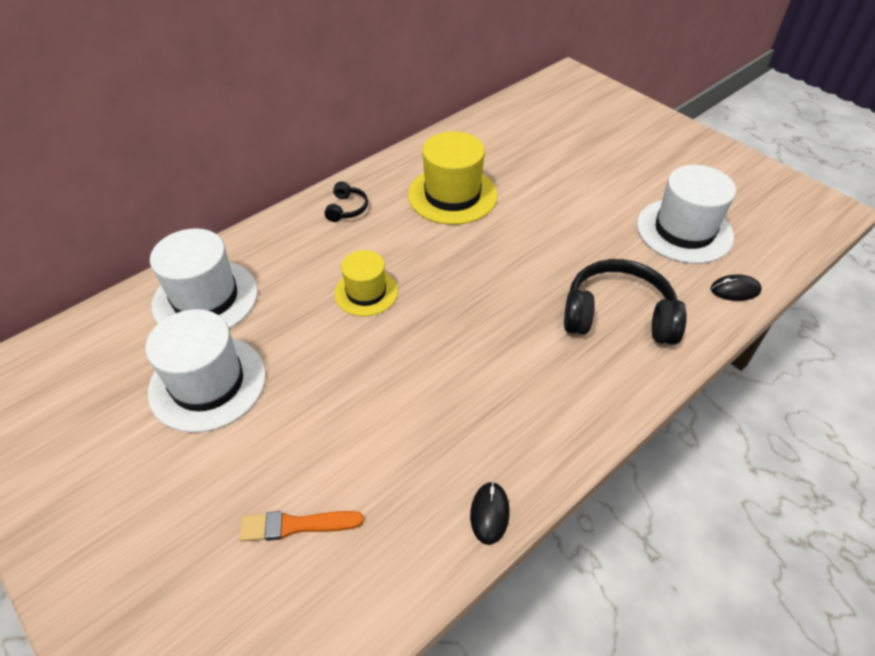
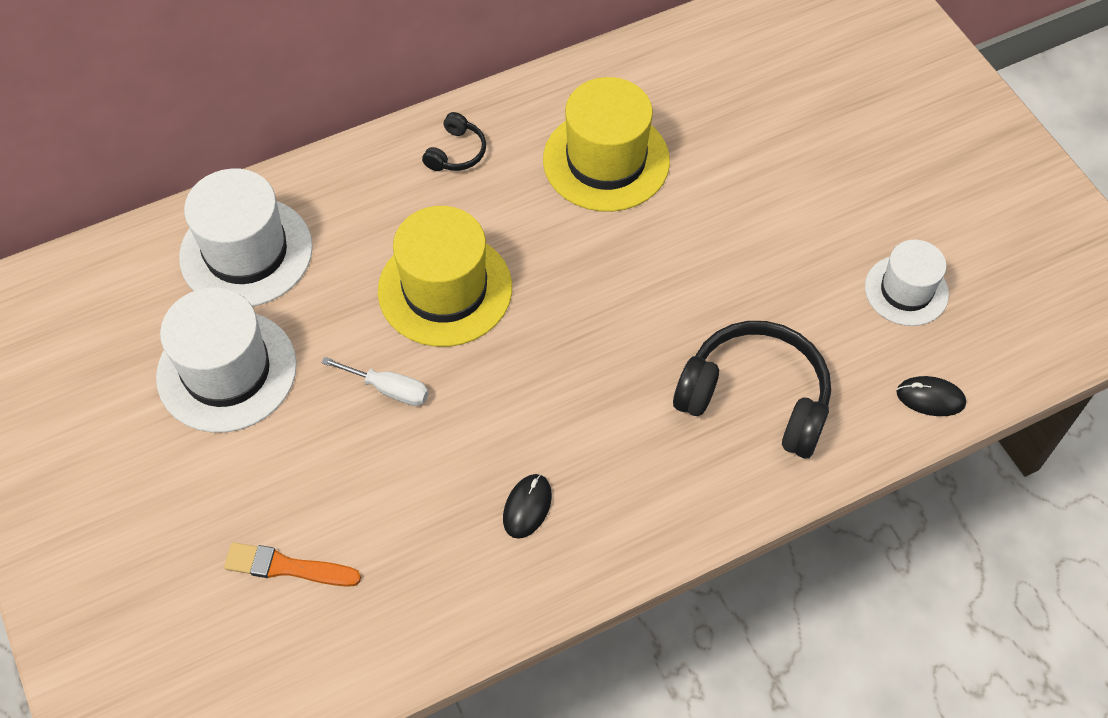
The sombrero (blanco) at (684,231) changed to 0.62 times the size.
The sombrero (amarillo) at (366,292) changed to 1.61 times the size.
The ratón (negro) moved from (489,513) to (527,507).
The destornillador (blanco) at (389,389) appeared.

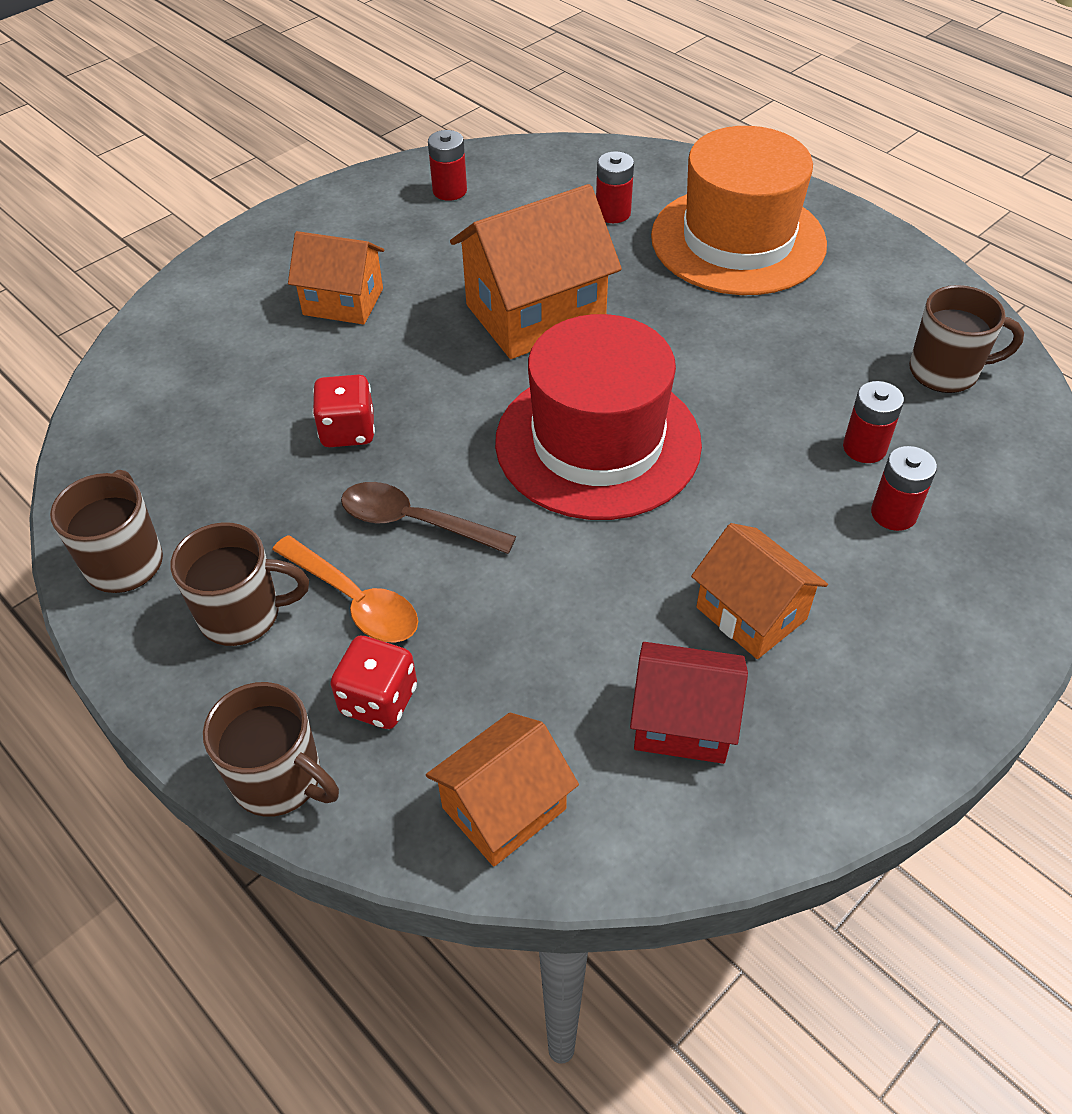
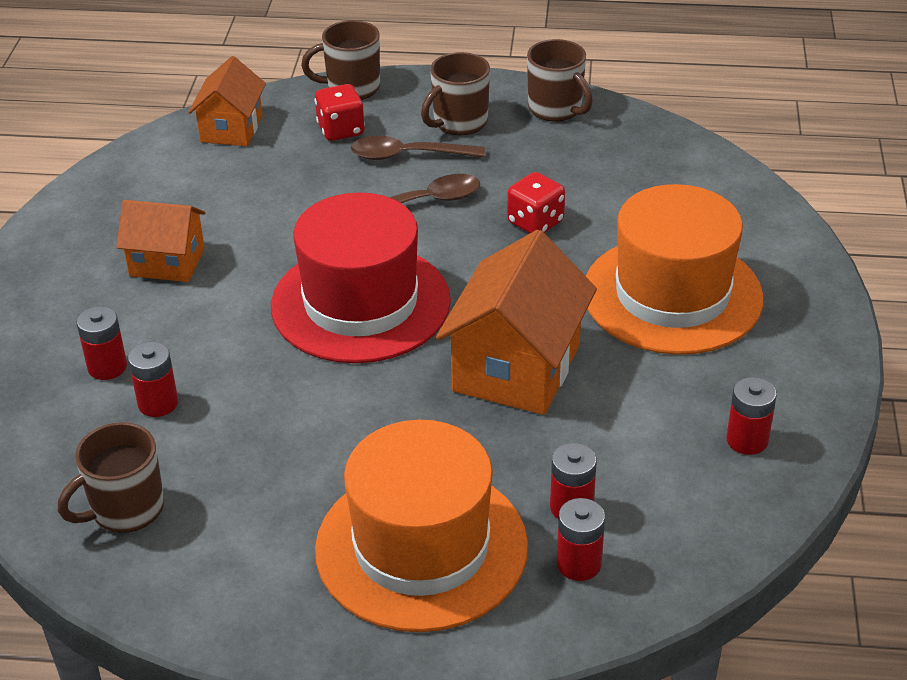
The casa (naranja) at (343,302) was replaced by the sombrero (naranja) at (672,295).
The cuchara (naranja) at (355,600) became the cuchara (marrón) at (407,155).
The casa (rojo) at (682,722) disappeared.
The pila (rojo) at (579,564) appeared.

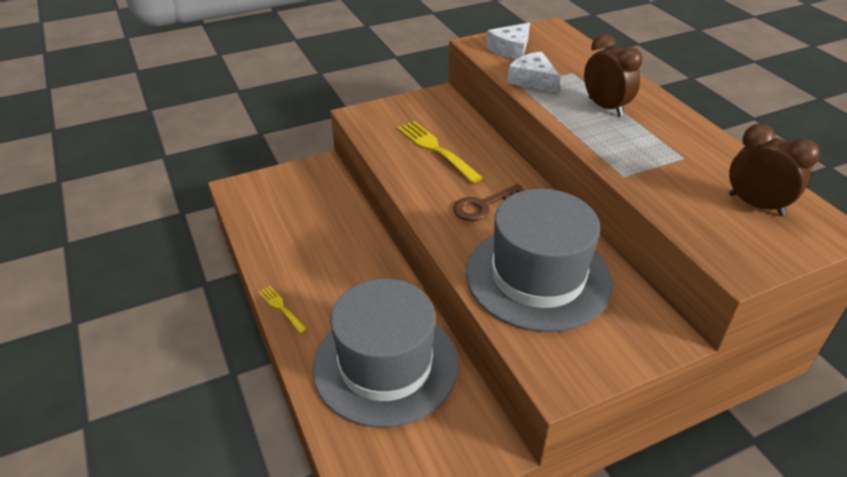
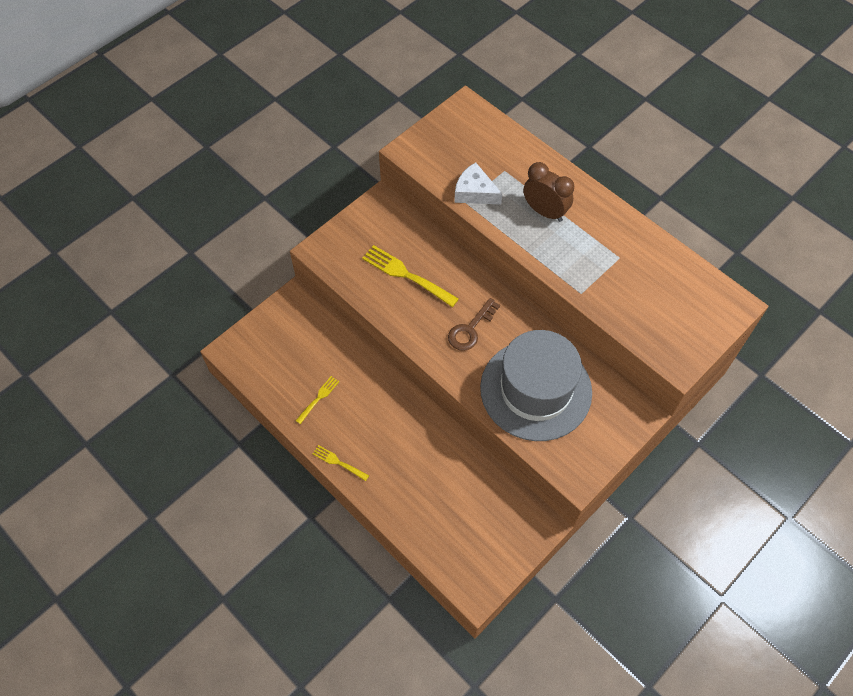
The queso (blanco) at (511,49) disappeared.
The despertador (marrón) at (755,205) disappeared.
The sombrero (gris) at (385,365) disappeared.
The tenedor (amarillo) at (318,398) appeared.

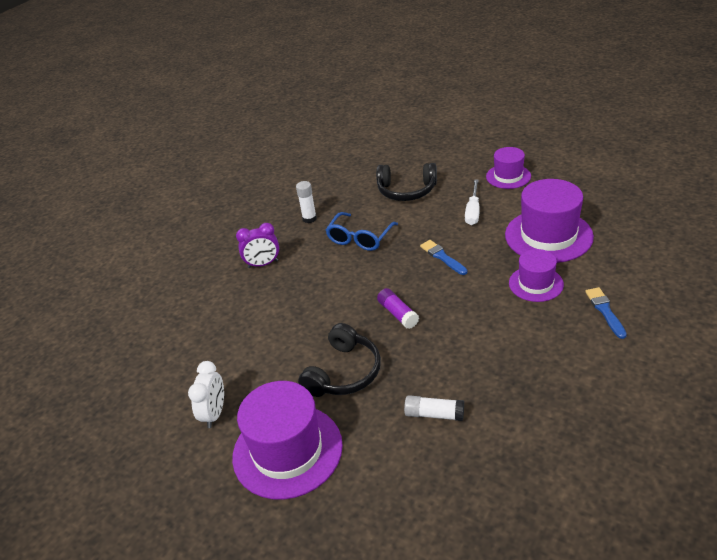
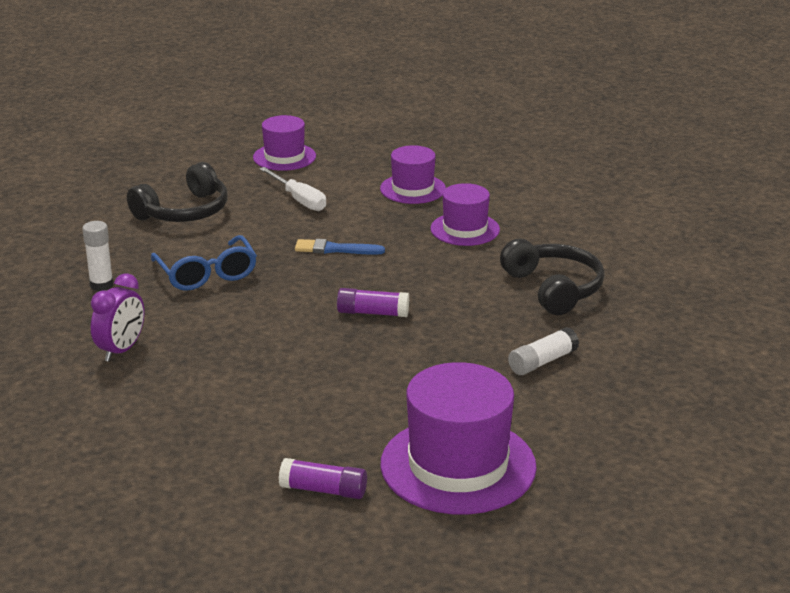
The sombrero (morado) at (548,236) changed to 0.58 times the size.
The pincel (azul) at (605,311) disappeared.
The auriculares (negro) moved from (344,372) to (553,288).
The despertador (blanco) at (215,413) was replaced by the barra de pegamento (morado) at (323,490).

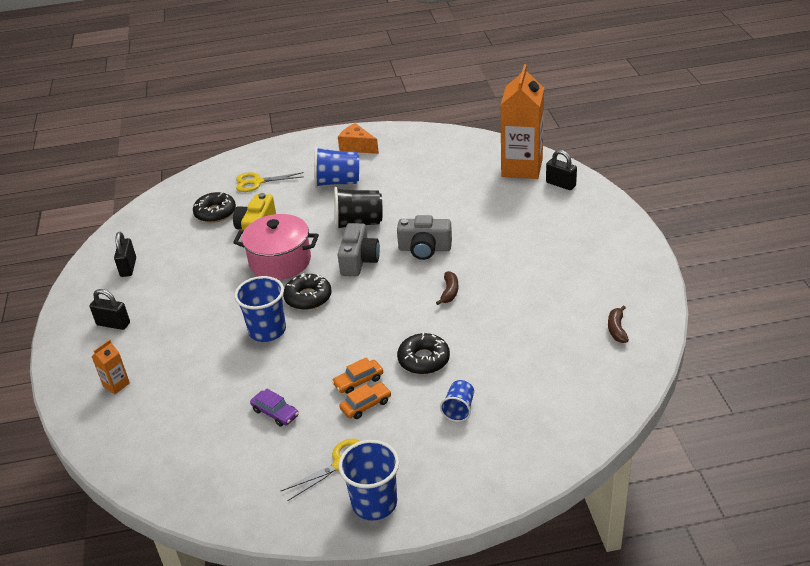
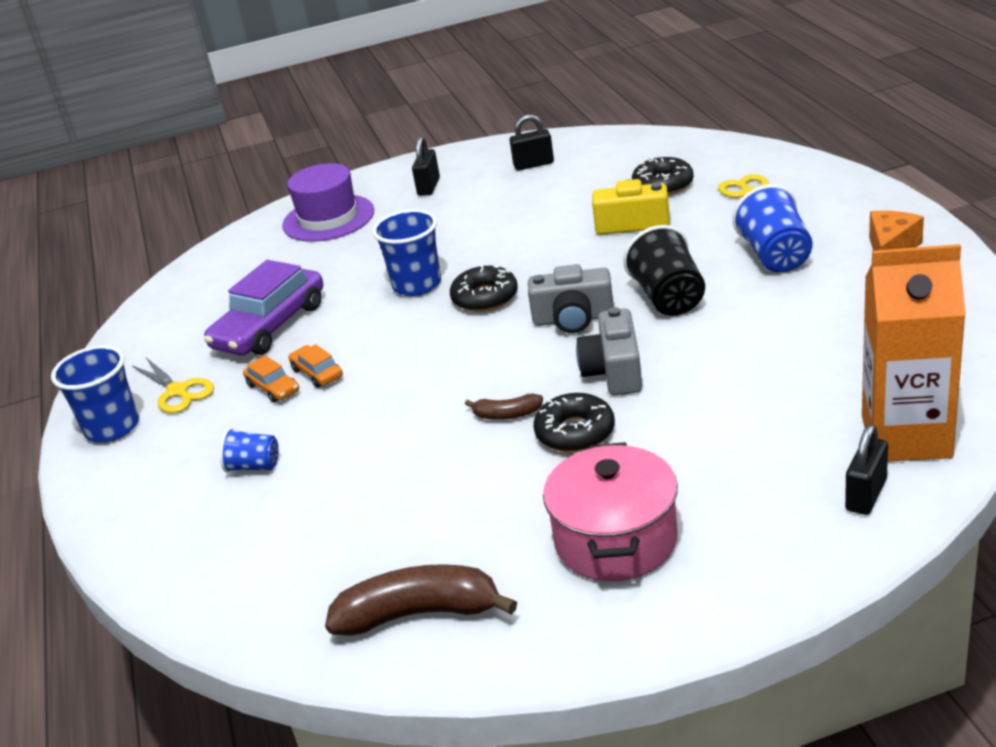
The olla (rosa) moved from (280,261) to (616,540).
The plátano (marrón) at (617,329) changed to 1.98 times the size.
The rosquilla (negro) moved from (424,359) to (575,432).
The cartón de leche (naranja) at (116,385) was replaced by the sombrero (morado) at (328,218).
The coche (morado) at (275,413) changed to 2.13 times the size.

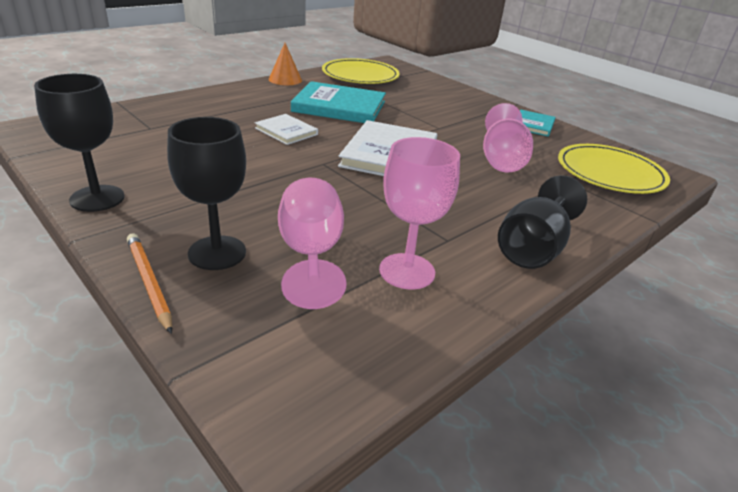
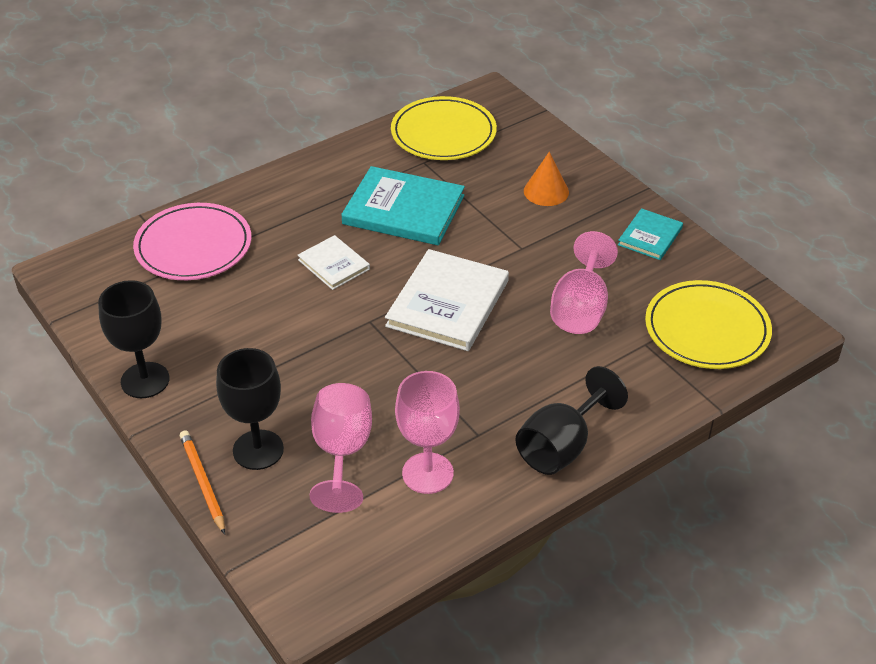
The cono (naranja) moved from (285,79) to (546,191).
The plato (rosa) at (193,246) appeared.

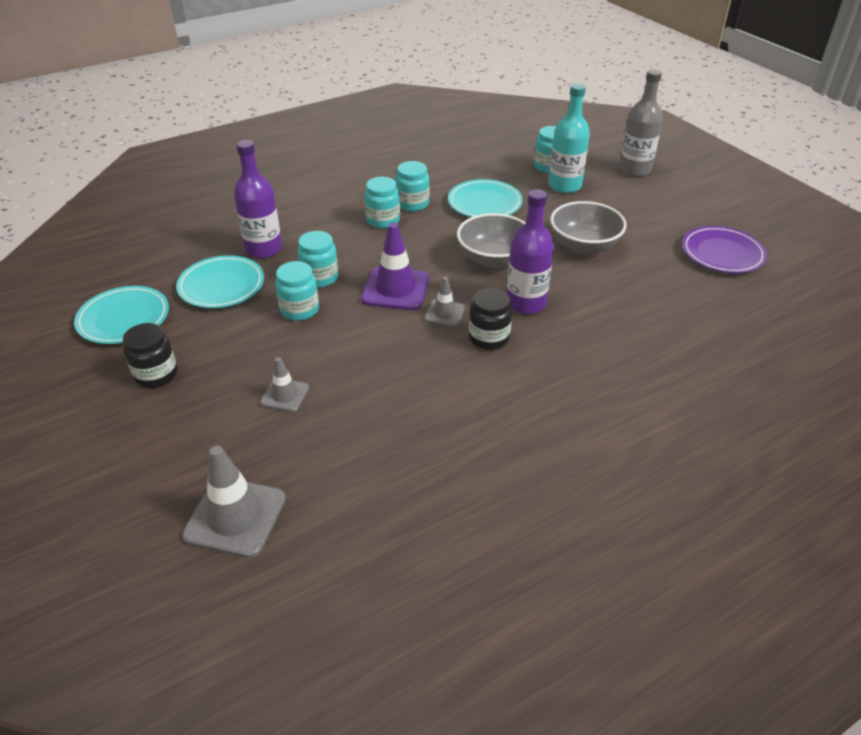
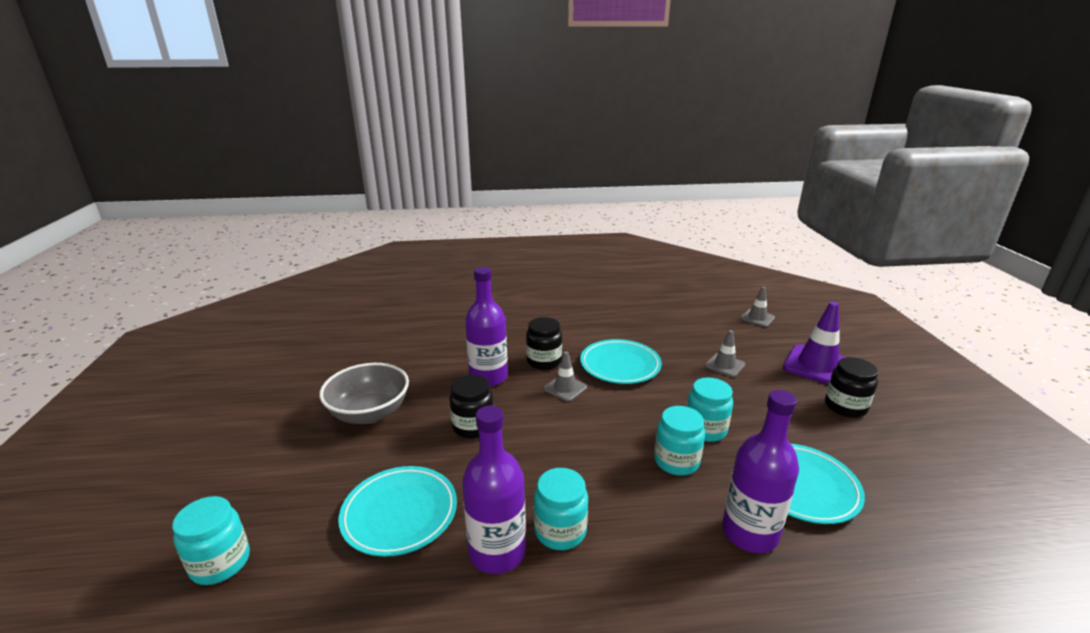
The botella (gris) at (634,169) disappeared.
The botella (turquesa) at (564,186) disappeared.
The tarro (turquesa) at (412,204) was replaced by the botella (morado) at (497,552).
The cuenco (gris) at (493,259) was replaced by the tarro (negro) at (473,426).
The cono de tráfico (morado) moved from (395,289) to (817,366).
The plato (morado) at (722,254) disappeared.
The plato (turquesa) moved from (124,319) to (620,365).
The cono de tráfico (gris) at (235,517) changed to 0.56 times the size.

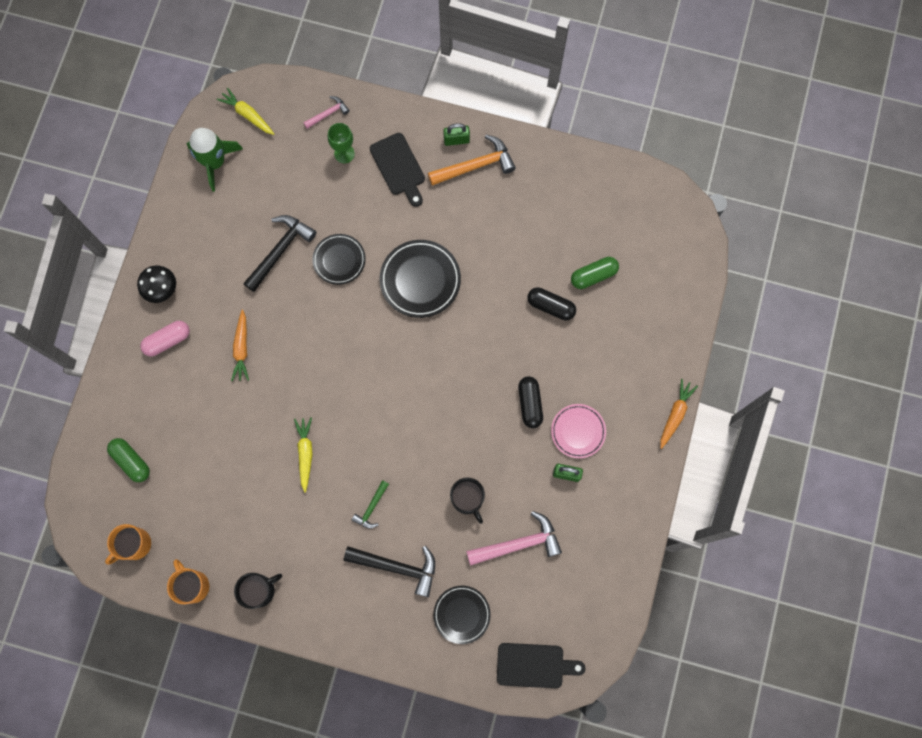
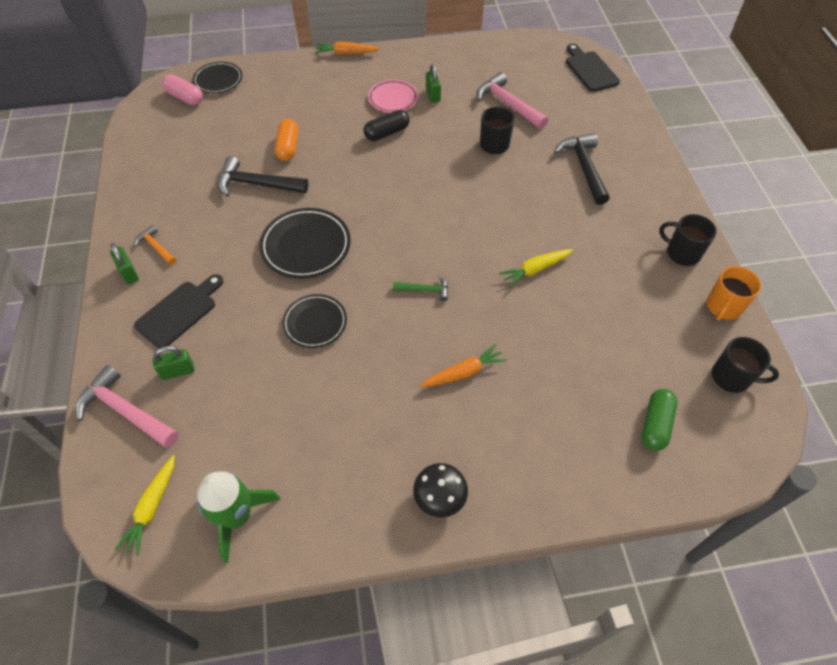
The martillo (rosa) at (328,113) changed to 1.82 times the size.
The copa (verde) at (344,154) was replaced by the candado (verde) at (178,371).
The martillo (naranja) at (475,165) changed to 0.55 times the size.
The martillo (negro) moved from (280,251) to (257,184).
The cápsula (verde) at (593,275) disappeared.
The cápsula (negro) at (551,306) became the cápsula (naranja) at (288,147).
The cápsula (rosa) moved from (167,340) to (185,97).
The martillo (verde) moved from (371,507) to (425,290).
The taza (naranja) at (134,545) became the taza (negro) at (732,377).
The plato (negro) moved from (461,614) to (218,80).

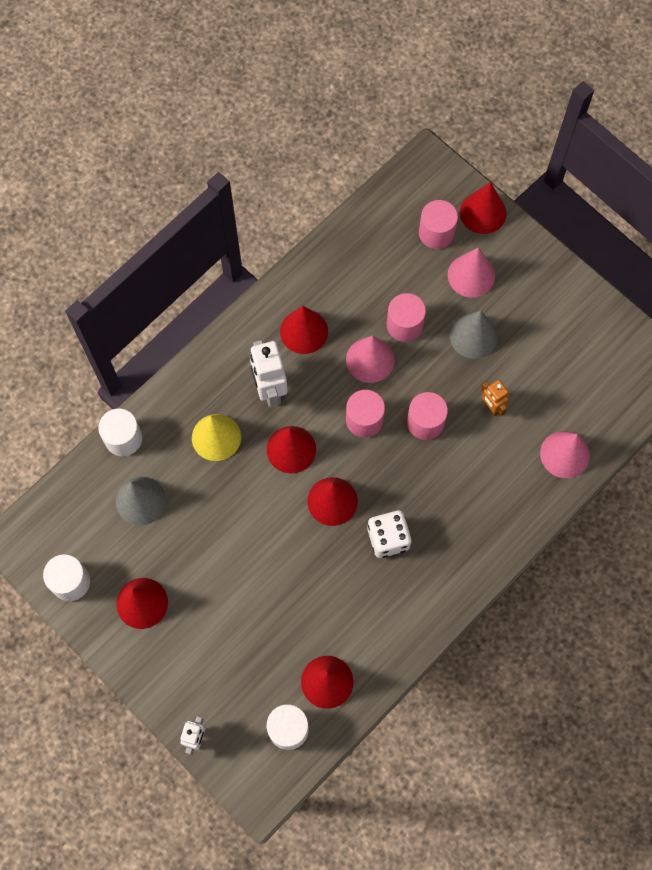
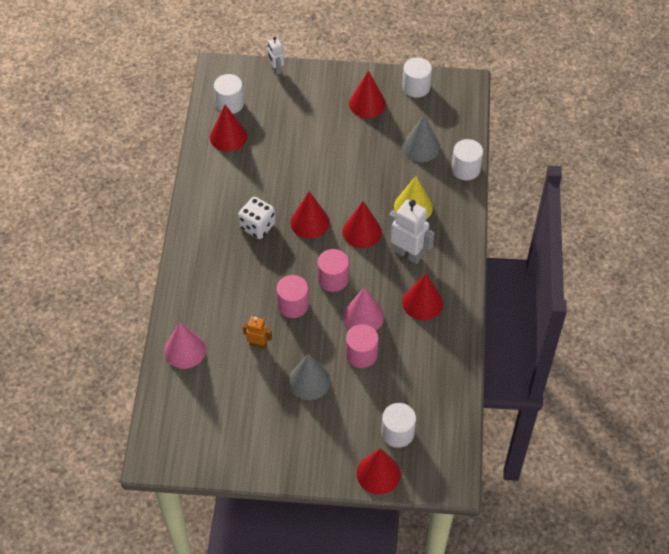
The cilindro (rosa) at (436,233) became the cilindro (blanco) at (397,433).
The cono (rosa) at (471,275) disappeared.

